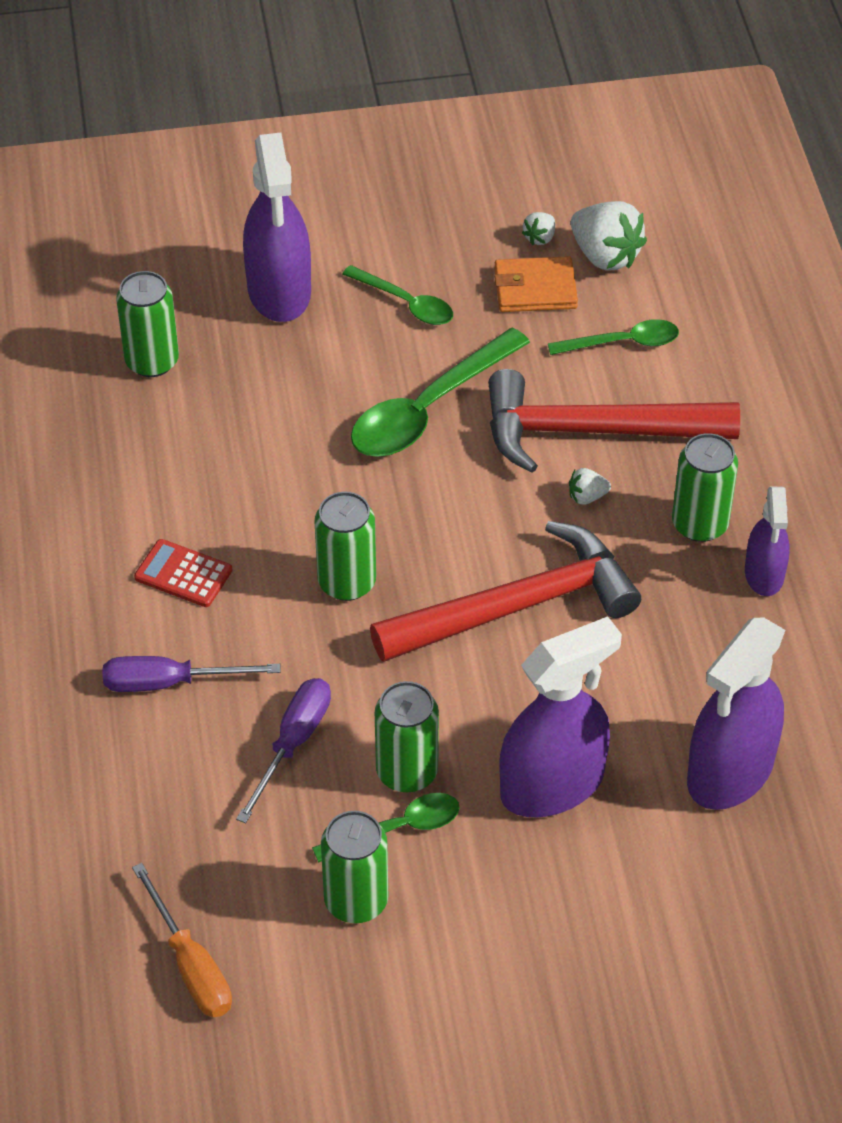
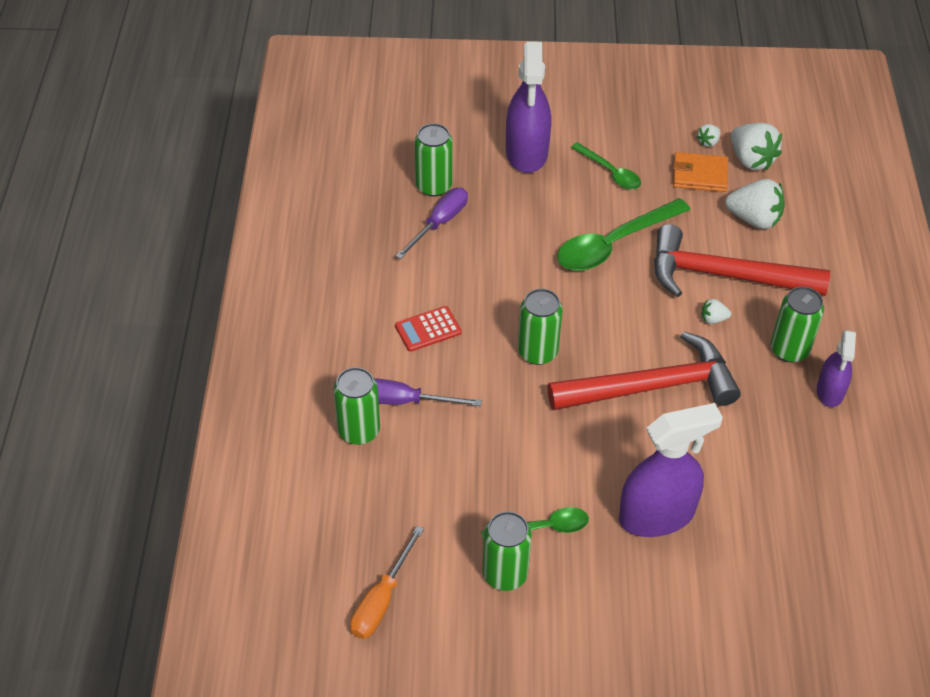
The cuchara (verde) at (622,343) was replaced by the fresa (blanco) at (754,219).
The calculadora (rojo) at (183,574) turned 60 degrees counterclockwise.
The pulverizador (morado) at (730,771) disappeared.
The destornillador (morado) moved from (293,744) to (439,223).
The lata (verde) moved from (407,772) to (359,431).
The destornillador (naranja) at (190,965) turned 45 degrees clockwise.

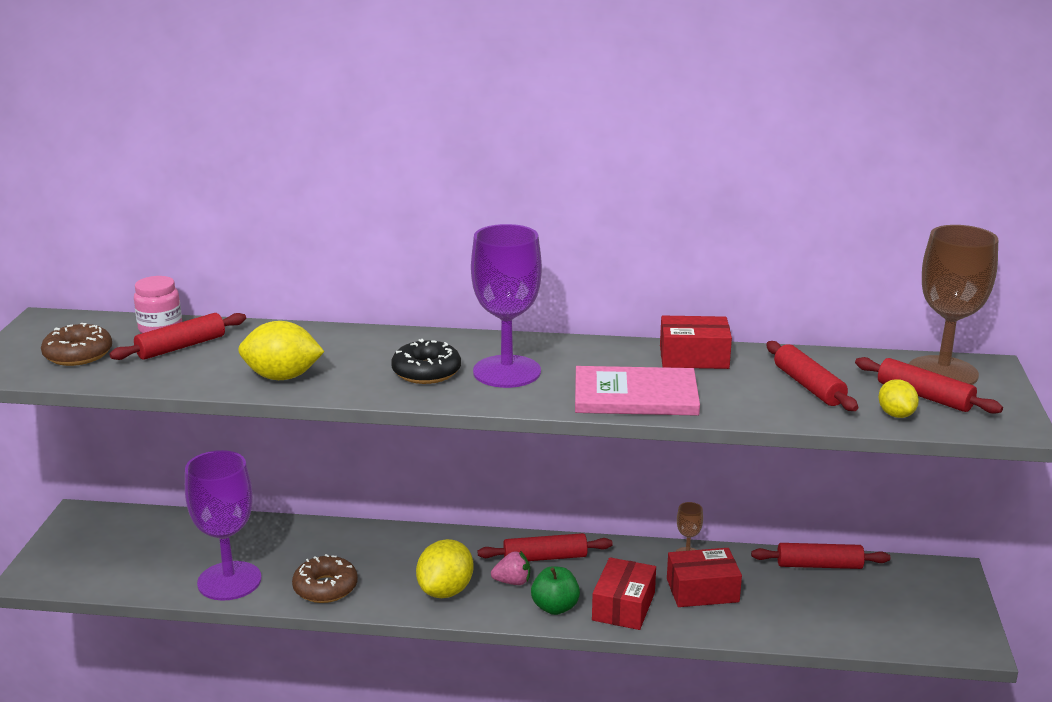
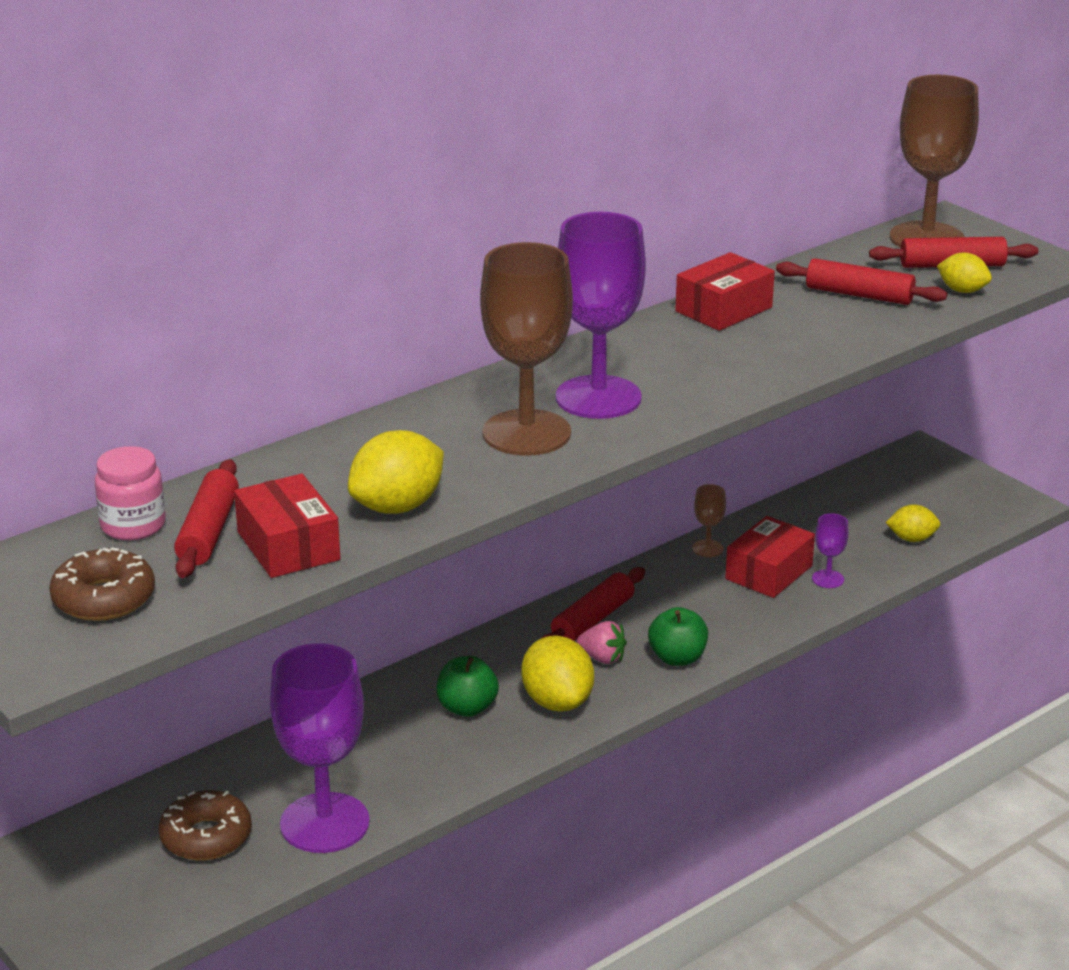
The rosquilla (negro) at (426,372) was replaced by the copa (marrón) at (526,433).
The libro (rosa) at (635,395) disappeared.
The rodillo (rojo) at (819,565) disappeared.
The fresa (rosa) at (512,582) turned 75 degrees clockwise.
The rosquilla (marrón) moved from (325,588) to (206,837).
The caja (rojo) moved from (623,606) to (288,546).
The limón (amarillo) at (911,539) appeared.
The copa (morado) at (828,579) appeared.
The manzana (verde) at (467,708) appeared.

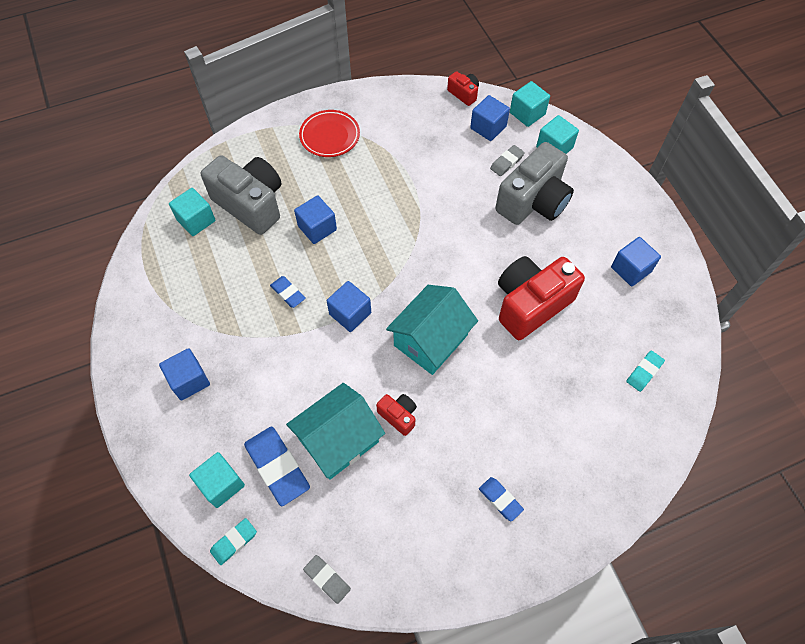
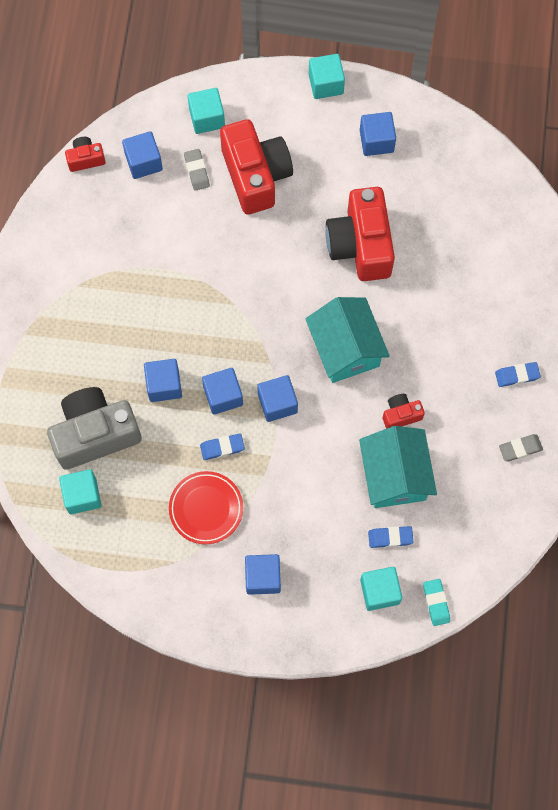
The cubo (turquesa) moved from (527,113) to (326,84).
The plato (rojo) moved from (330,136) to (206,508).
The cámara (gris) at (533,201) became the cámara (rojo) at (256,175).
The goma de borrar (turquesa) at (644,372) disappeared.
The goma de borrar (azul) at (277,467) changed to 0.55 times the size.
The goma de borrar (gris) moved from (327,579) to (520,448).
The cubo (azul) at (223,396) appeared.

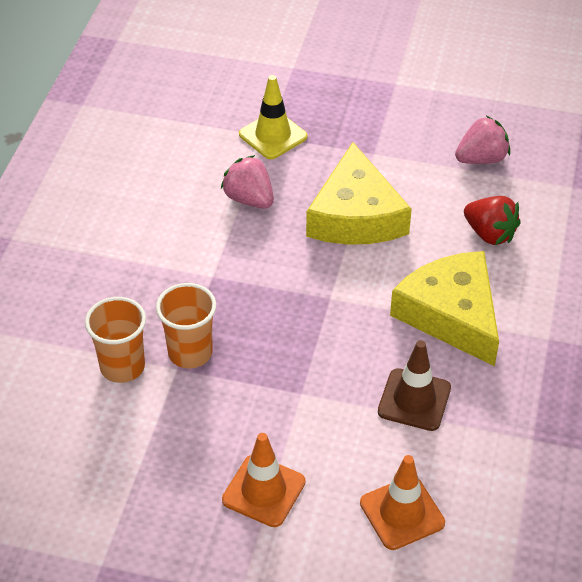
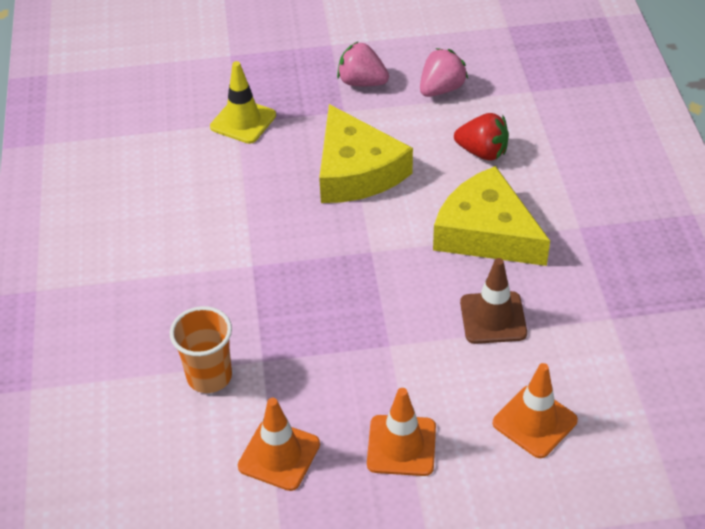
The fresa (rosa) moved from (249,199) to (362,82).
The vaso (naranja) at (190,353) disappeared.
The cono de tráfico (naranja) at (279,455) appeared.

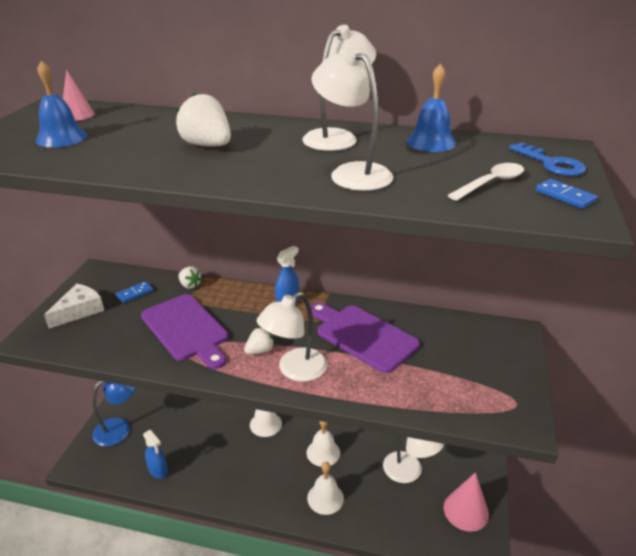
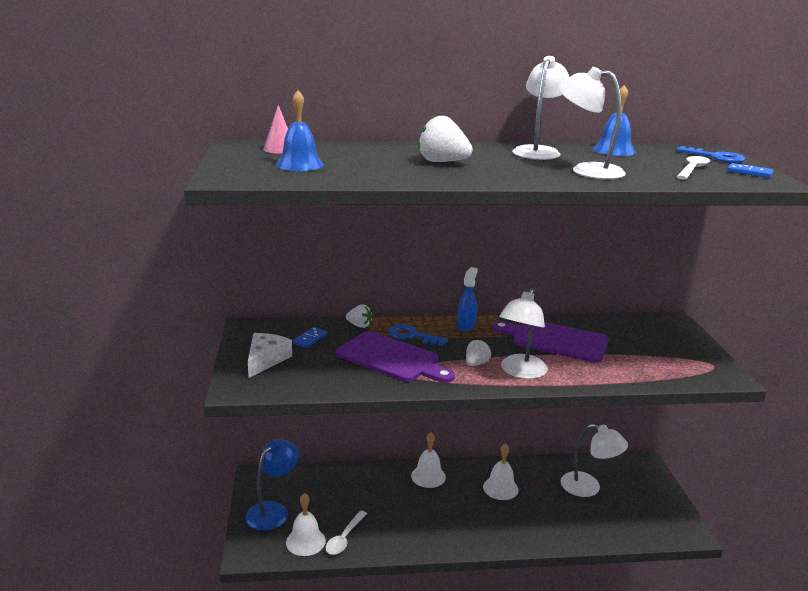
The pulverizador (azul) at (158,470) was replaced by the cuchara (blanco) at (344,538).
The campana (blanco) moved from (325,498) to (305,541).
The cono (rosa) at (466,510) disappeared.
The llave (azul) at (412,336) appeared.

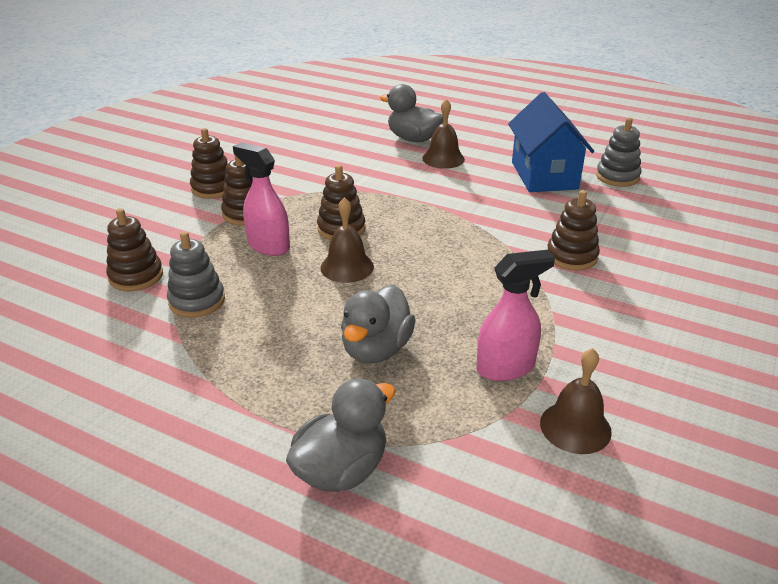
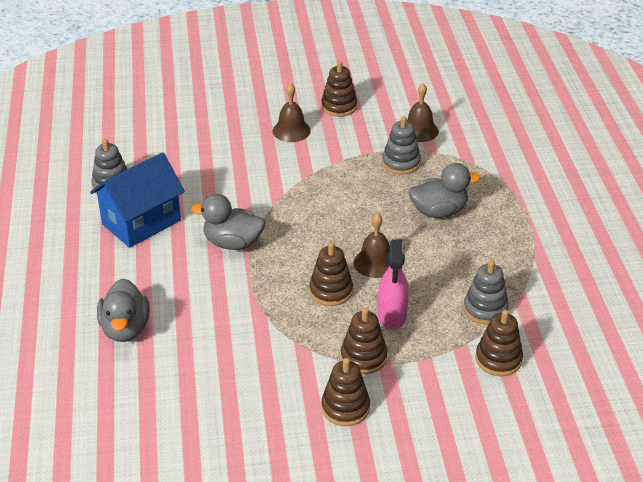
The campana (marrón) moved from (443,158) to (291,130).
The juguete apilable (marrón) moved from (571,256) to (339,106).
The pulverizador (rosa) at (506,367) was replaced by the juguete apilable (gris) at (401,163).
The pato (gris) moved from (341,470) to (232,243).

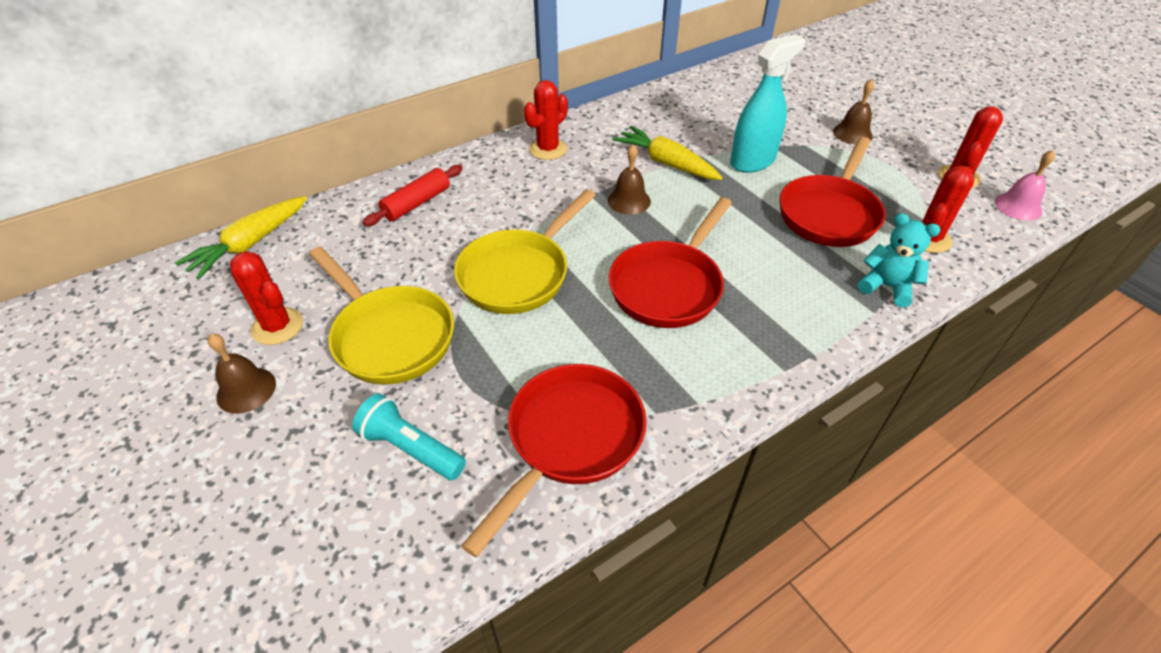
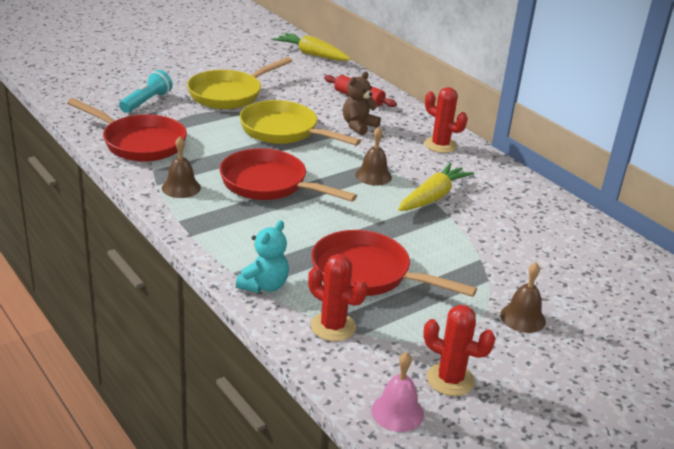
The pulverizador (turquesa) at (752,161) disappeared.
The cactus (rojo) at (277,326) disappeared.
The campana (marrón) moved from (246,390) to (181,187).
The osito (marrón) at (358,126) appeared.

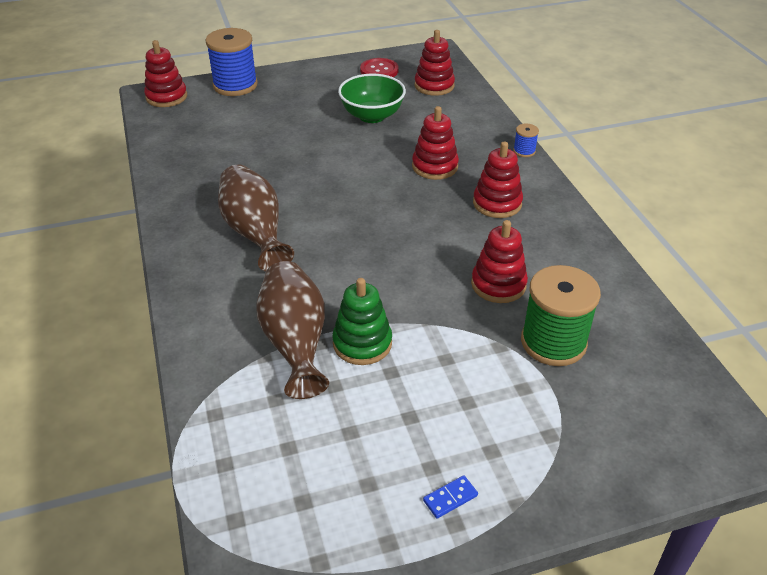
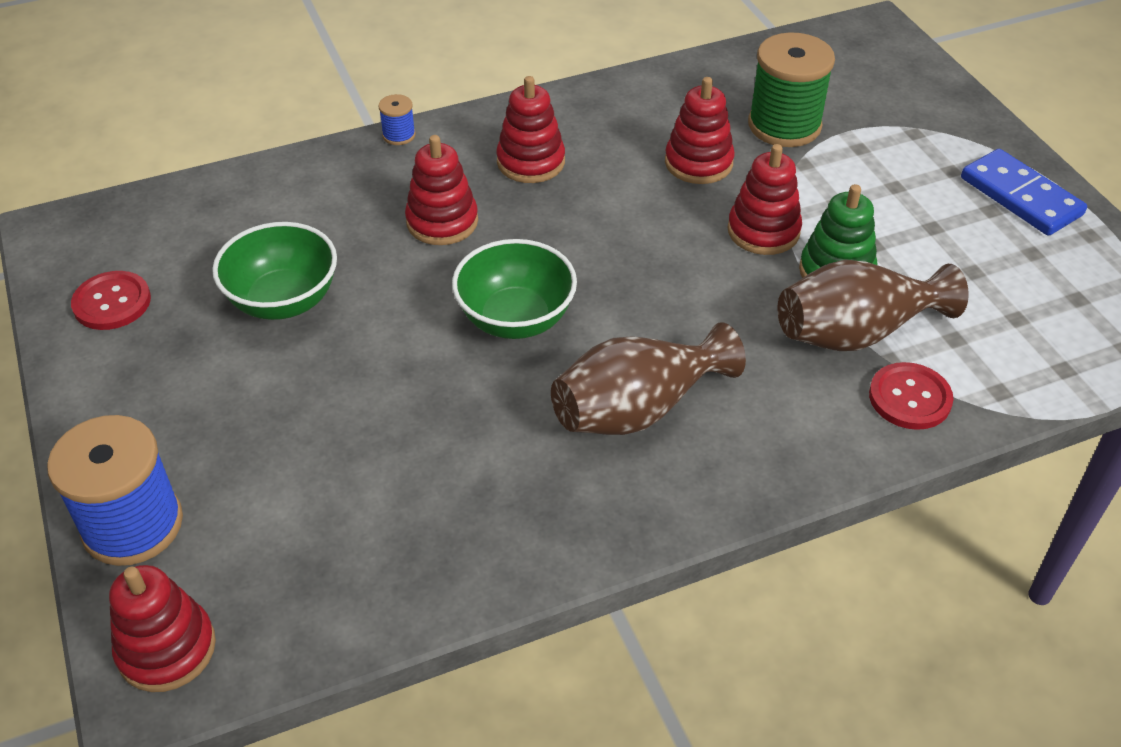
The juguete apilable (rojo) moved from (434,86) to (763,231).
The ficha de dominó (azul) at (450,498) changed to 2.25 times the size.
The cuenco (verde) at (515,319) appeared.
The botón (rojo) at (909,398) appeared.

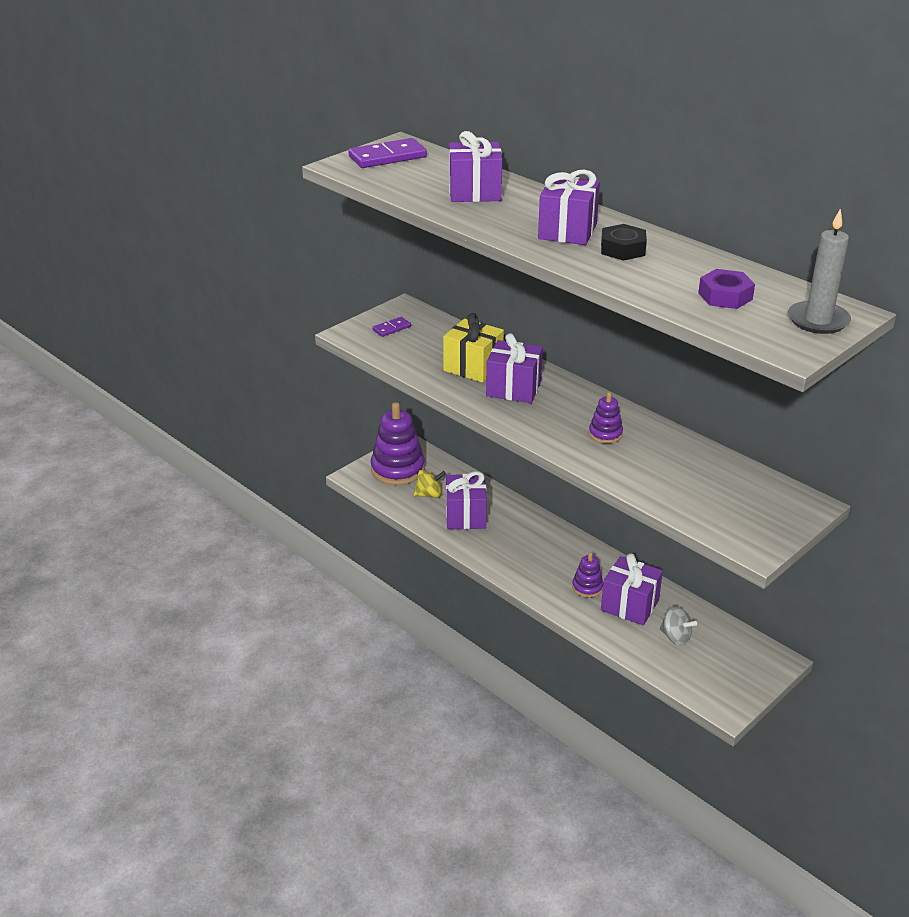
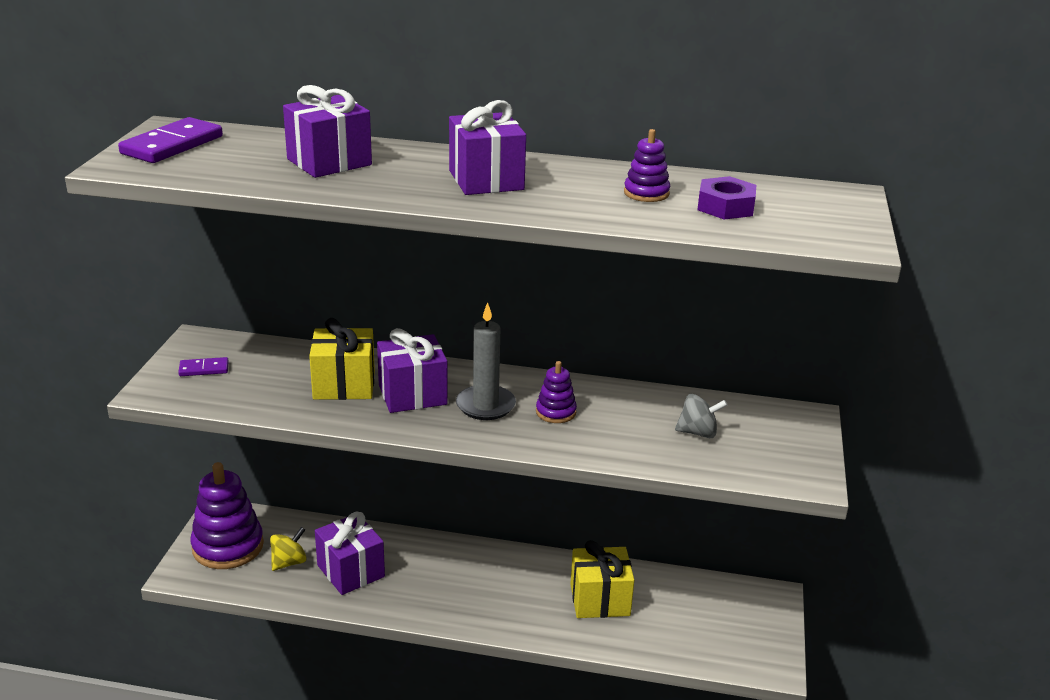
The vela (gris) moved from (818,320) to (485,405).
The tuerca (negro) at (622,249) disappeared.
The ficha de dominó (morado) at (391,328) turned 60 degrees clockwise.
The juguete apilable (morado) moved from (587,587) to (646,193).
The regalo (morado) at (630,605) became the regalo (amarillo) at (600,600).
The peonza (gris) moved from (675,637) to (698,432).

